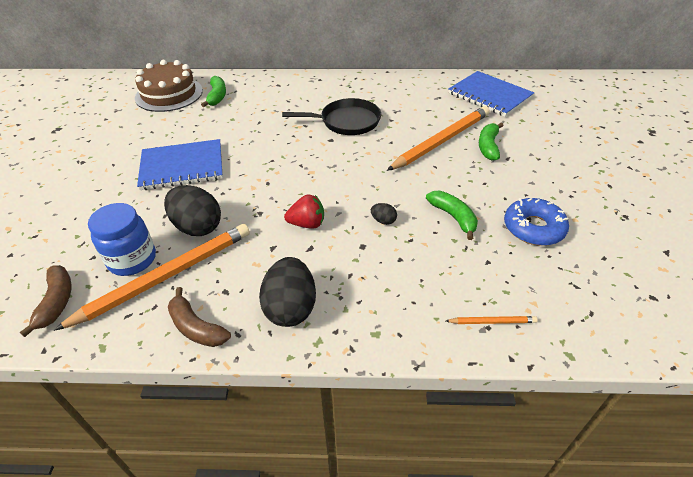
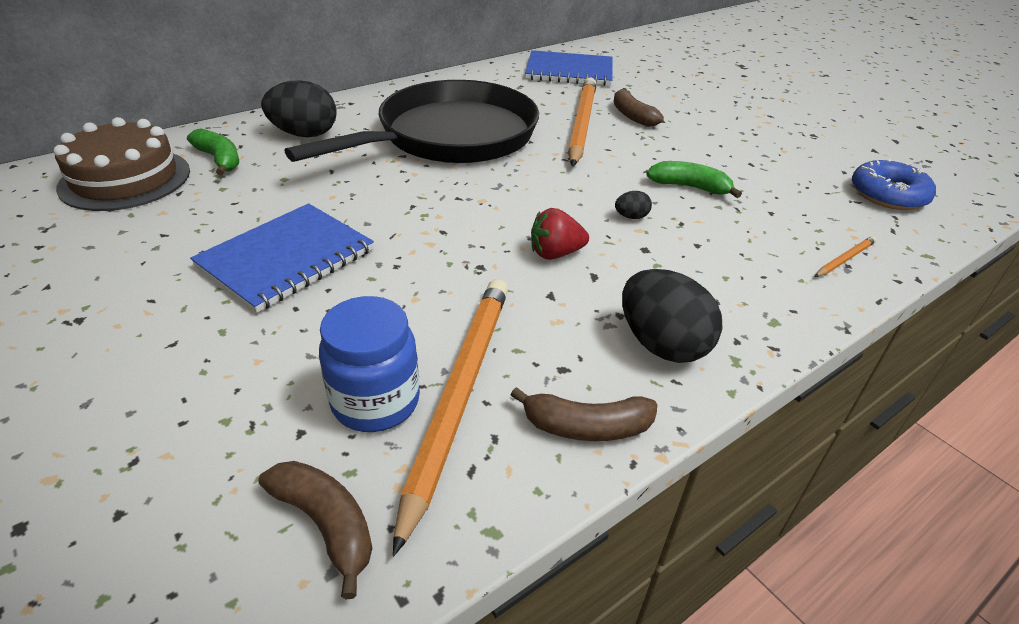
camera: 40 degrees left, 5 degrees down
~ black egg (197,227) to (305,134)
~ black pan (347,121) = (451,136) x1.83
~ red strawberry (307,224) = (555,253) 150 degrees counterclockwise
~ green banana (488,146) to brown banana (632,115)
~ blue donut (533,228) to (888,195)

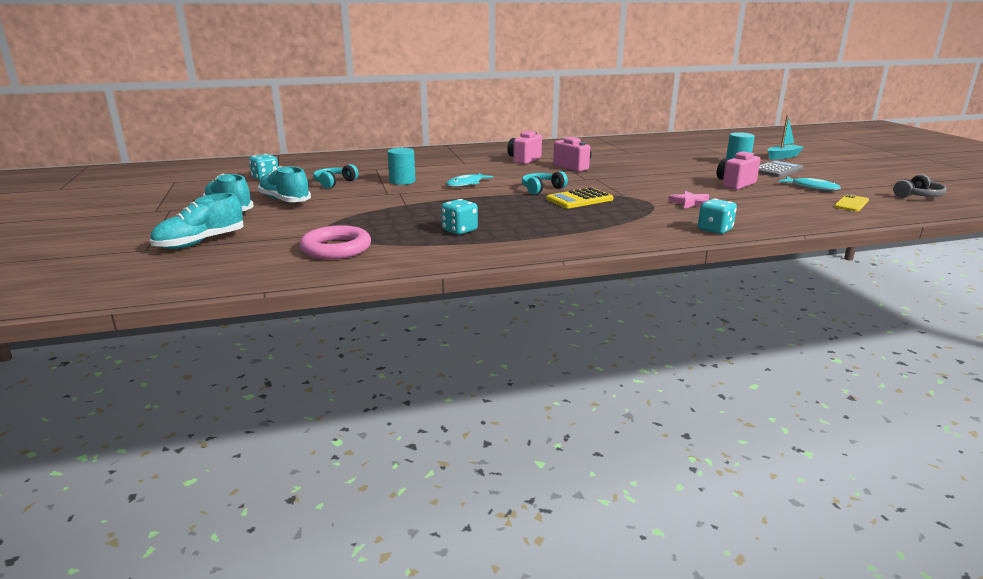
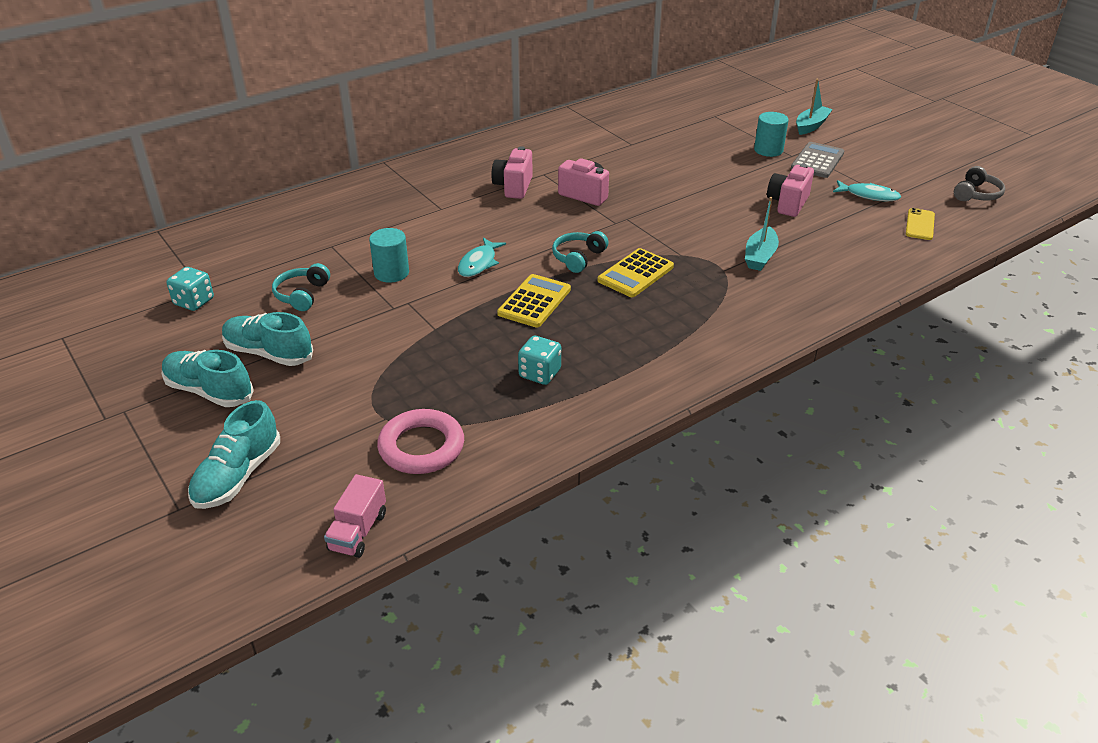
camera: 20 degrees left, 15 degrees up
~ pink star (690,203) to turquoise boat (760,256)
- turquoise dice (715,230)
+ pink truck (358,531)
+ yellow calculator (534,301)

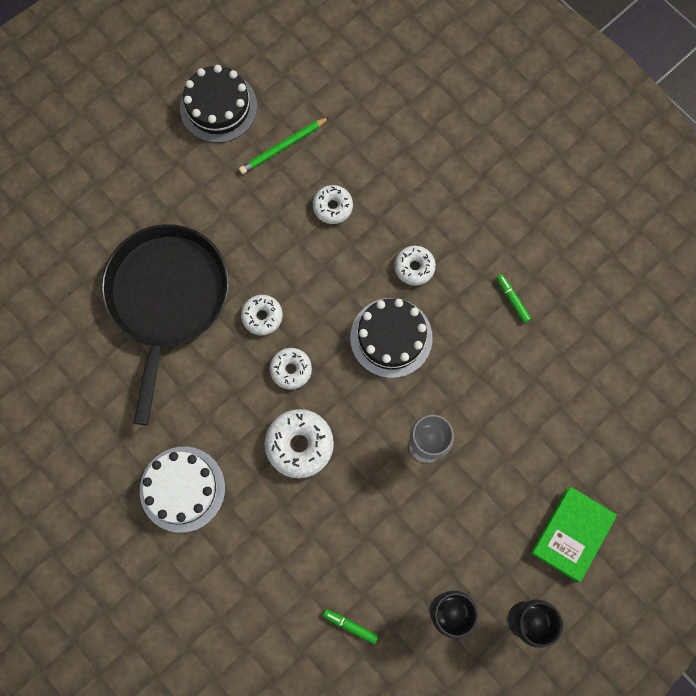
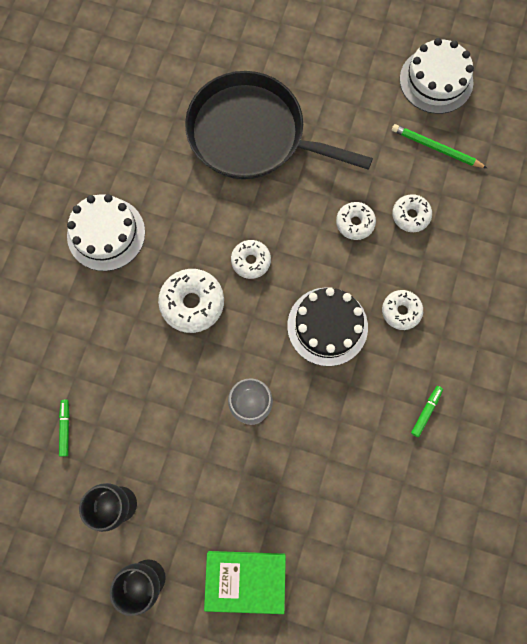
camera: 60 degrees right, 0 degrees up
~ black pan (167,298) = (252,134) 135 degrees counterclockwise
~ black cake (218,107) to white cake (436,80)
~ white donut (262,316) to (355,223)

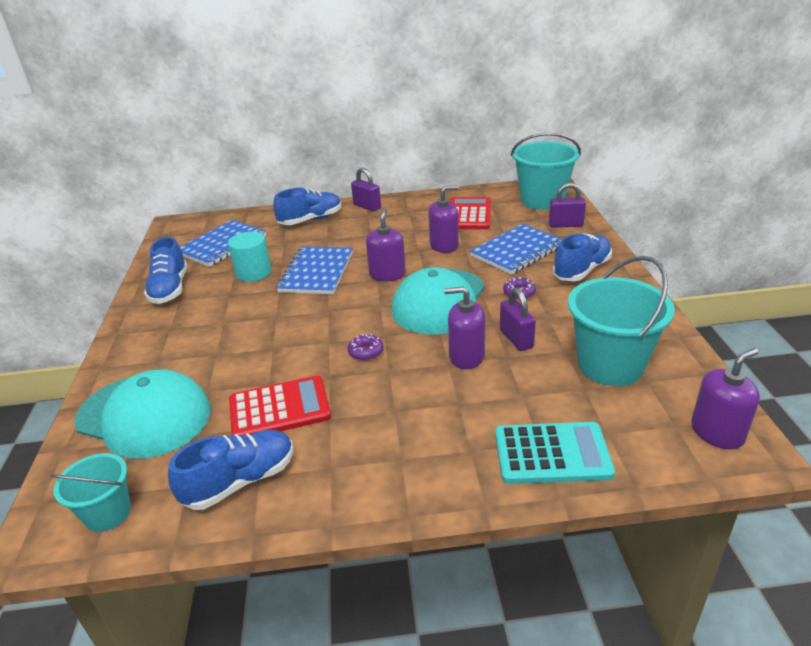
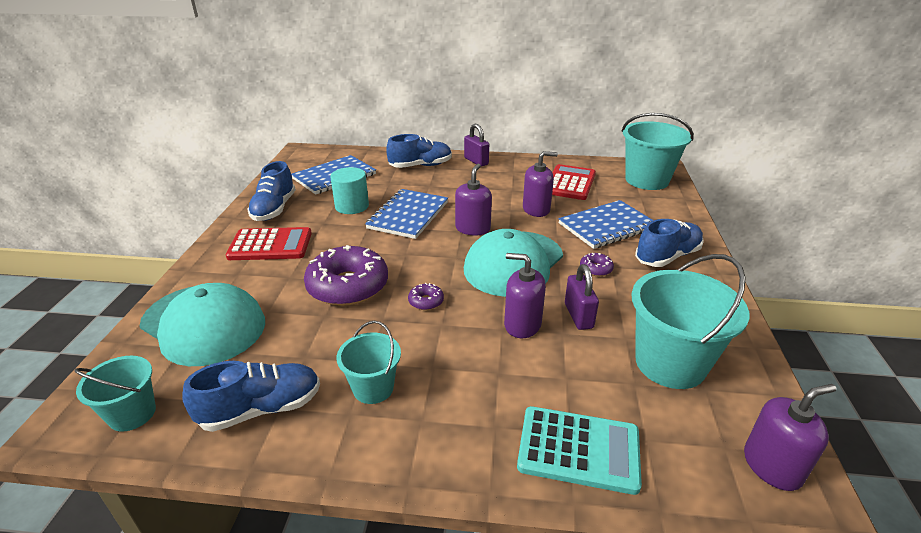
camera: 10 degrees right, 0 degrees up
~ red calculator (279,409) to (270,245)
- purple padlock (565,225)
+ purple donut (348,286)
+ turquoise bucket (373,388)

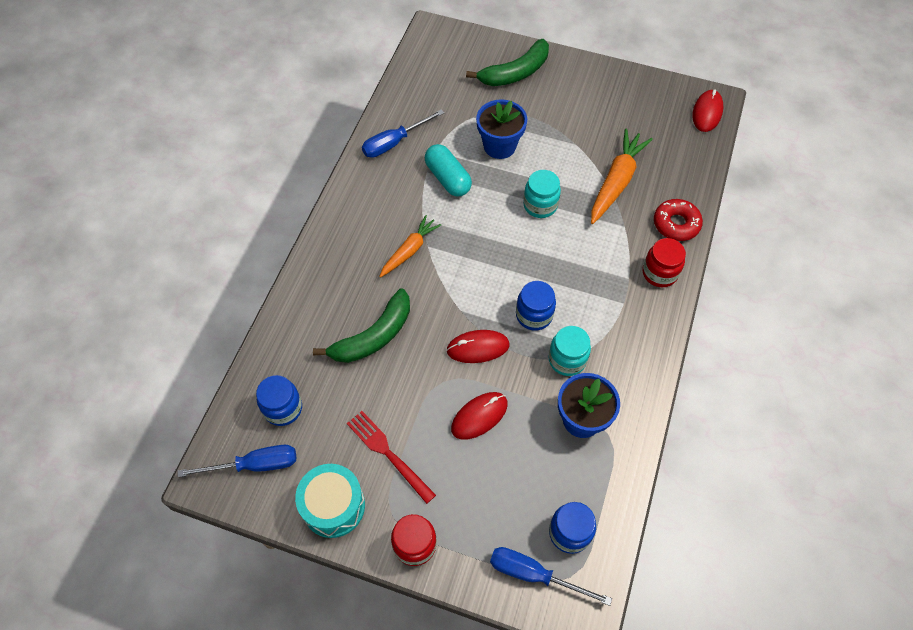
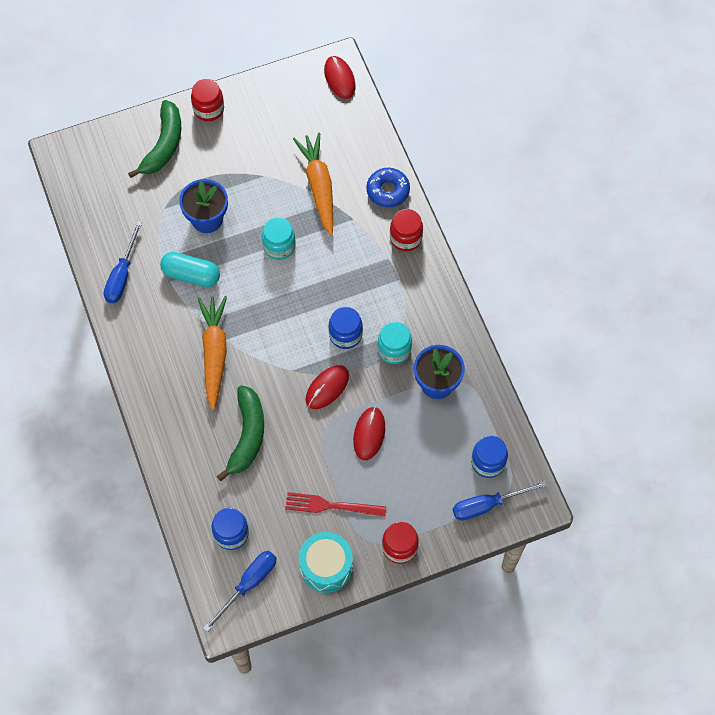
camera: 40 degrees left, 5 degrees up
~ orange carrot (409,250) = (214,353) x1.54
~ red donut (676,224) to blue donut (388,191)
+ red jar (208,109)

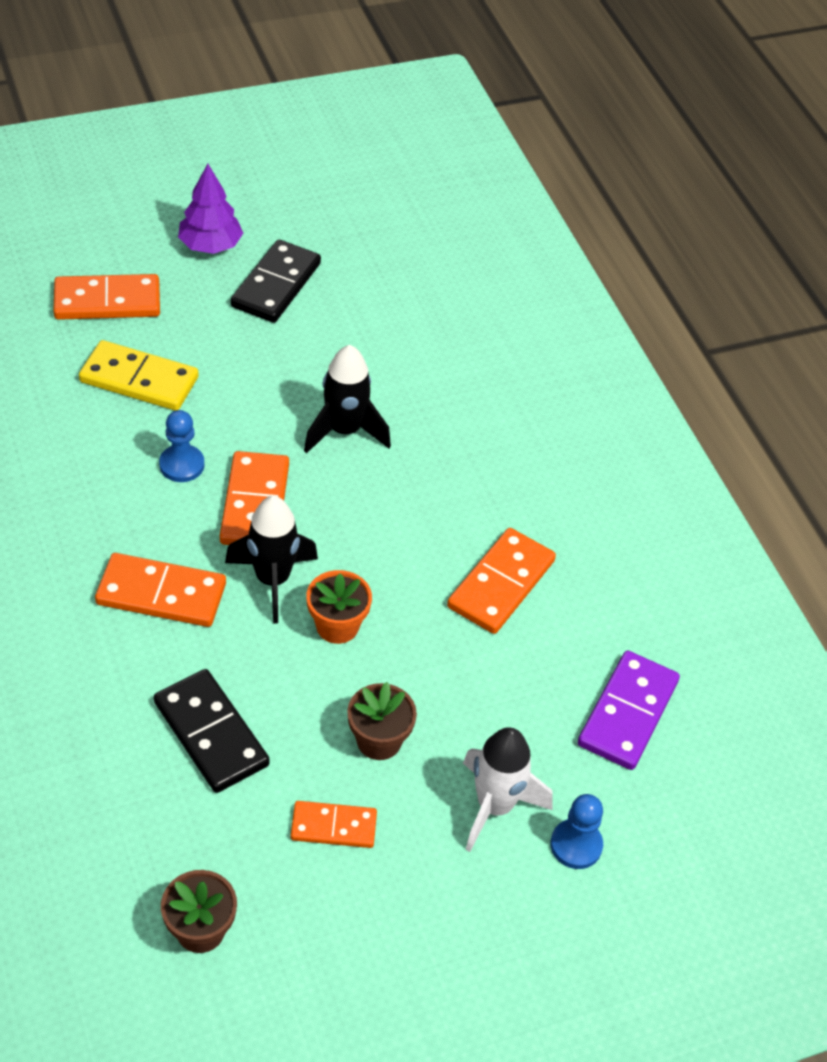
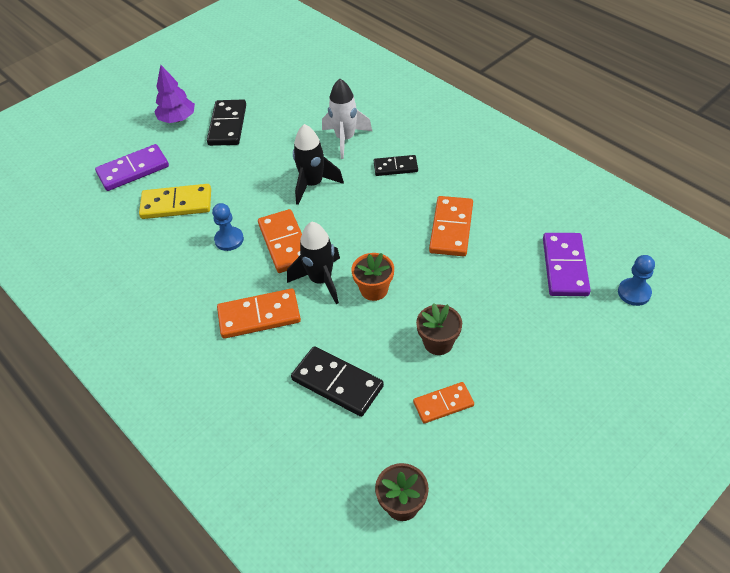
camera: 15 degrees left, 0 degrees up
~ orange domino (107,301) to purple domino (133,170)
~ white rocket (495,806) to (345,139)
~ blue pawn (576,845) to (634,293)
+ black domino (395,167)

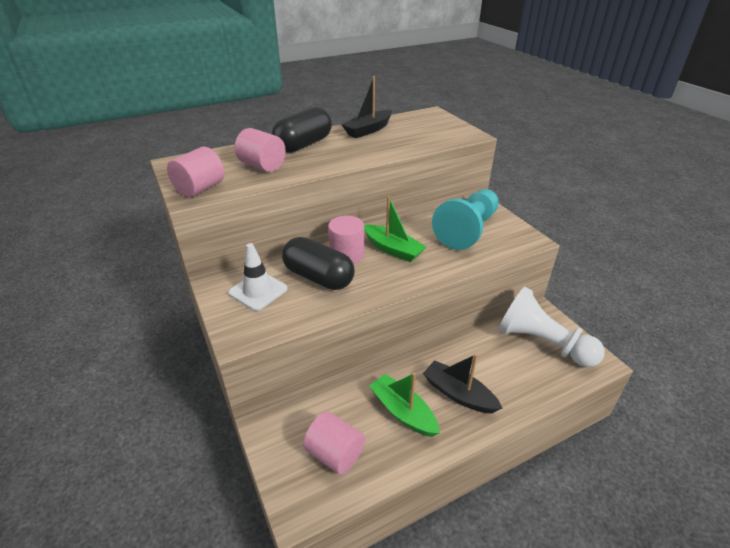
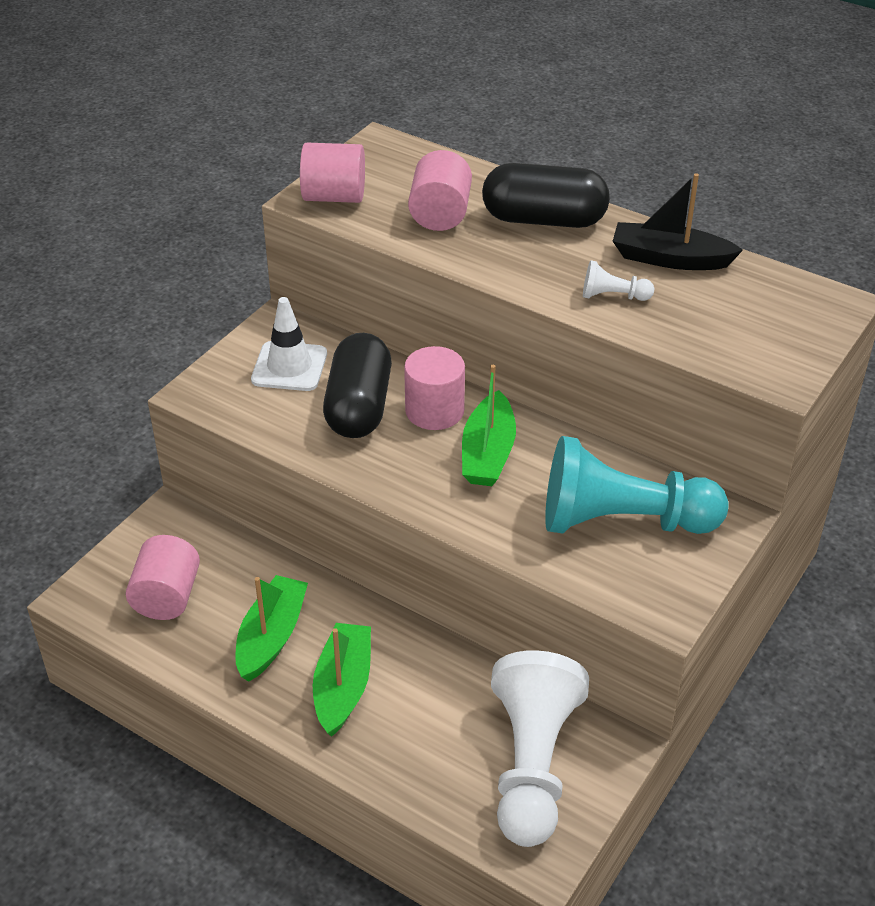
camera: 60 degrees right, 5 degrees up
~ black boat (458,394) to green boat (343,687)
+ white pawn (613,296)

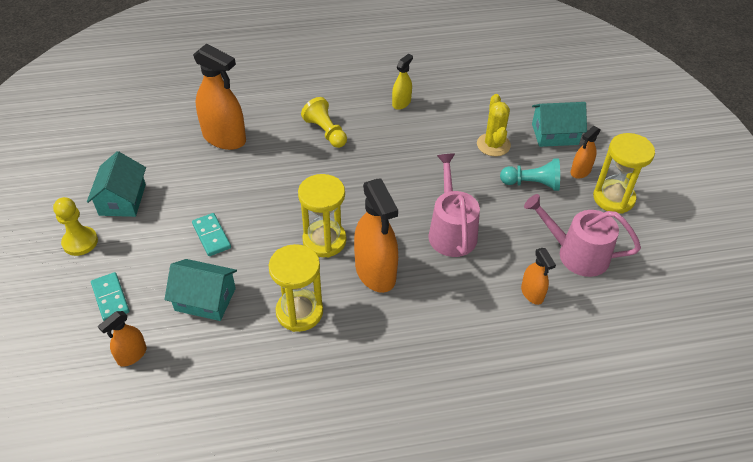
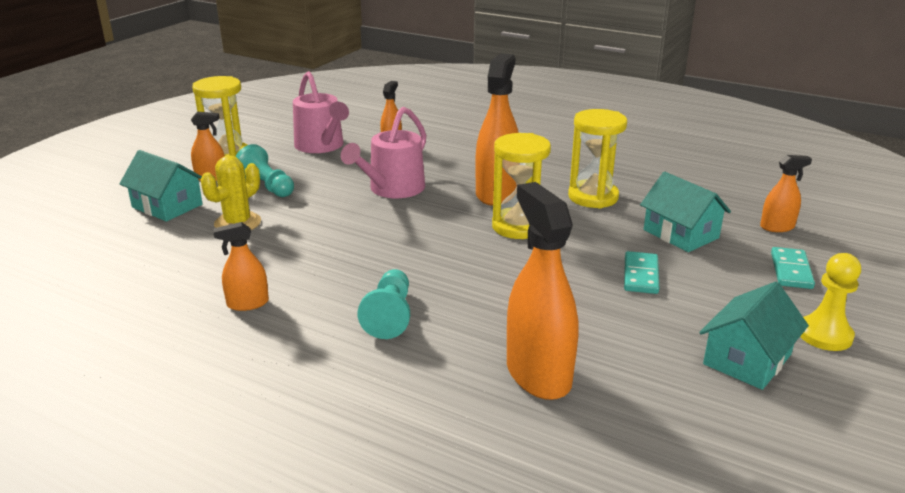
camera: 140 degrees left, 20 degrees down
~ yellow pawn (326,132) to turquoise pawn (389,316)
~ yellow spray bottle (401,103) to orange spray bottle (248,303)

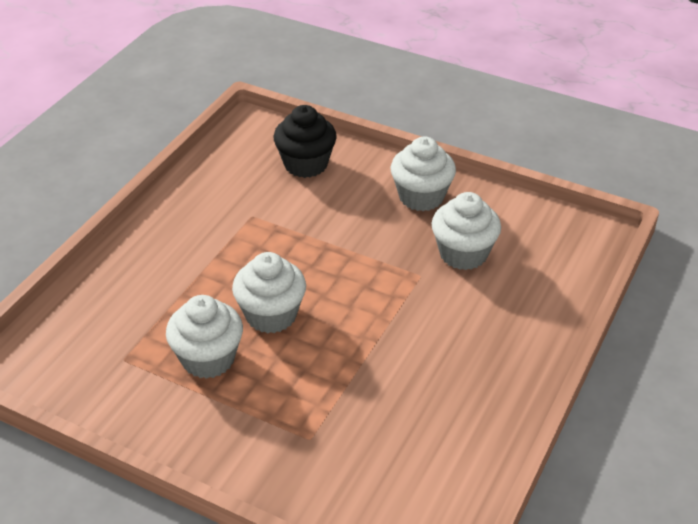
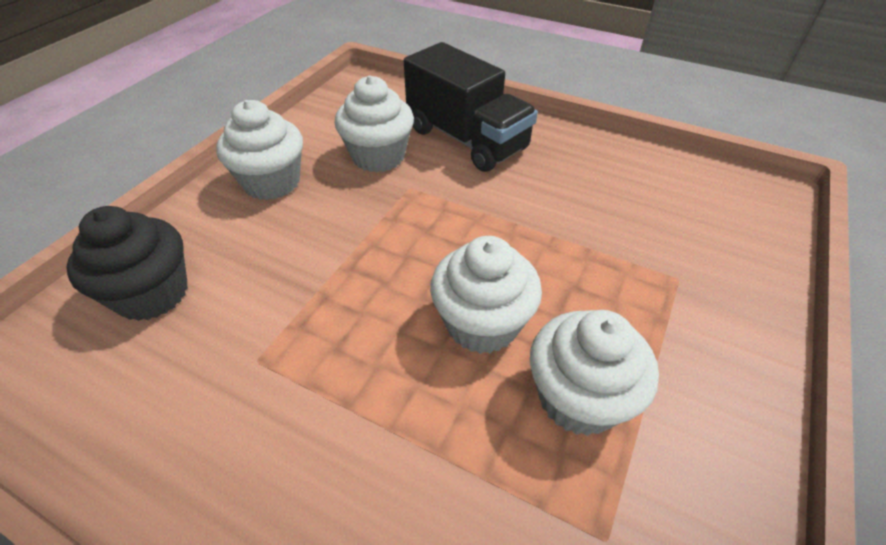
camera: 90 degrees left, 5 degrees up
+ black truck (466,139)

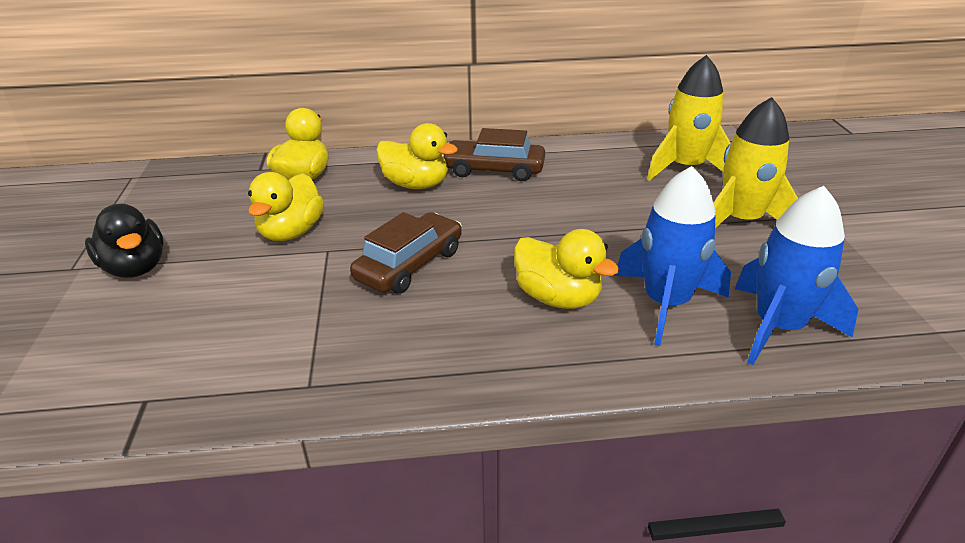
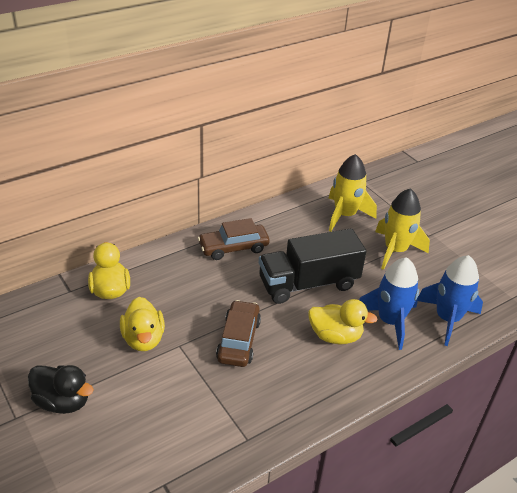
camera: 30 degrees left, 5 degrees up
- yellow duck (416,184)
+ black truck (308,283)

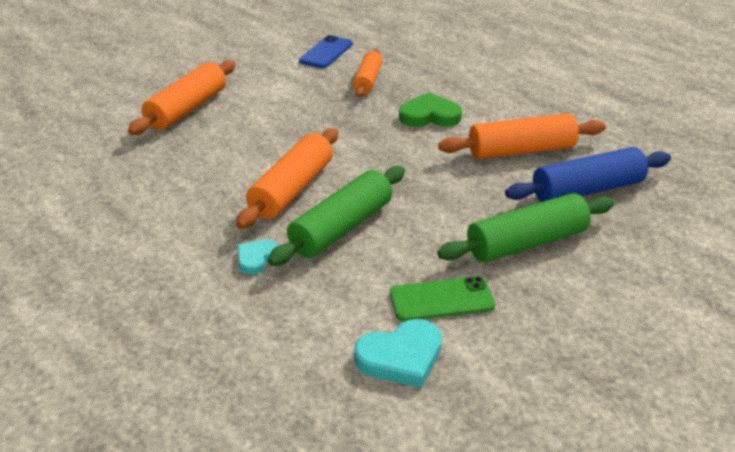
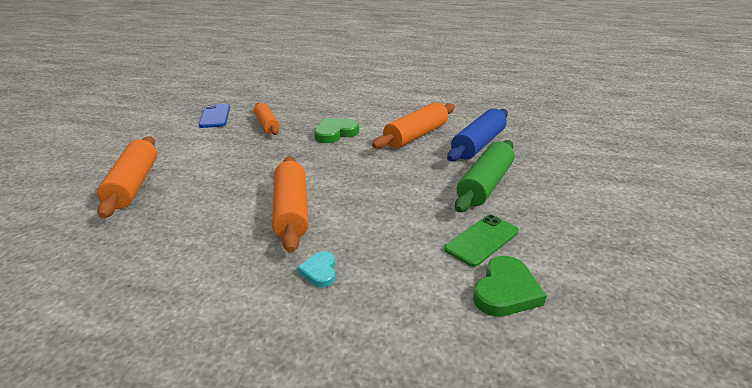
camera: 35 degrees left, 5 degrees down
- green rolling pin (341,228)
~ turquoise heart (401,357) to green heart (506,291)

